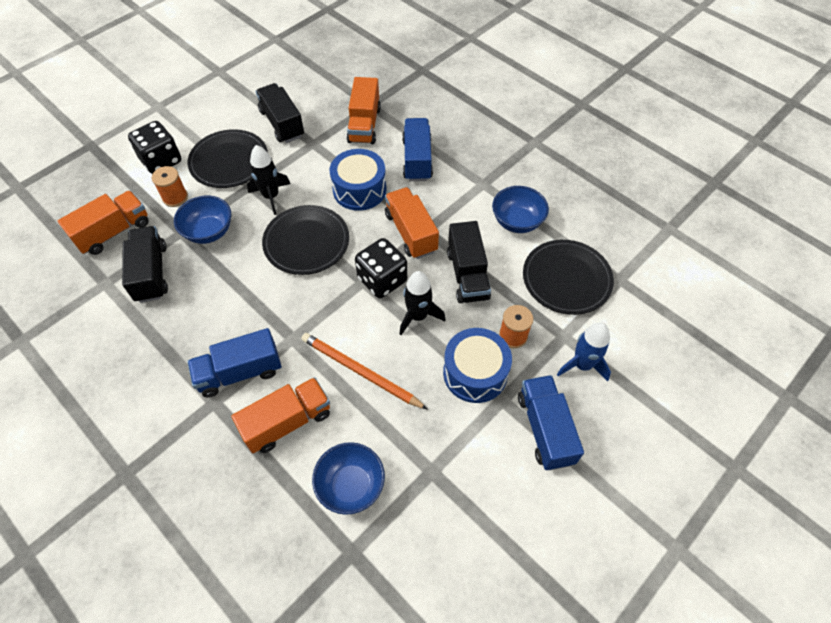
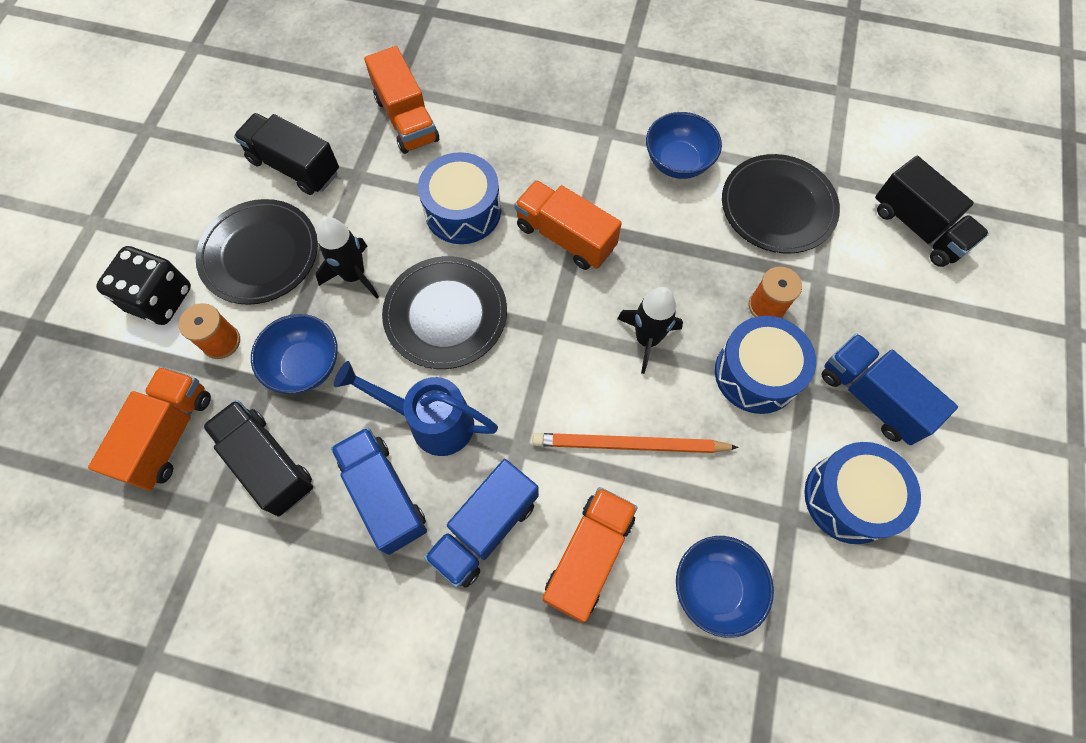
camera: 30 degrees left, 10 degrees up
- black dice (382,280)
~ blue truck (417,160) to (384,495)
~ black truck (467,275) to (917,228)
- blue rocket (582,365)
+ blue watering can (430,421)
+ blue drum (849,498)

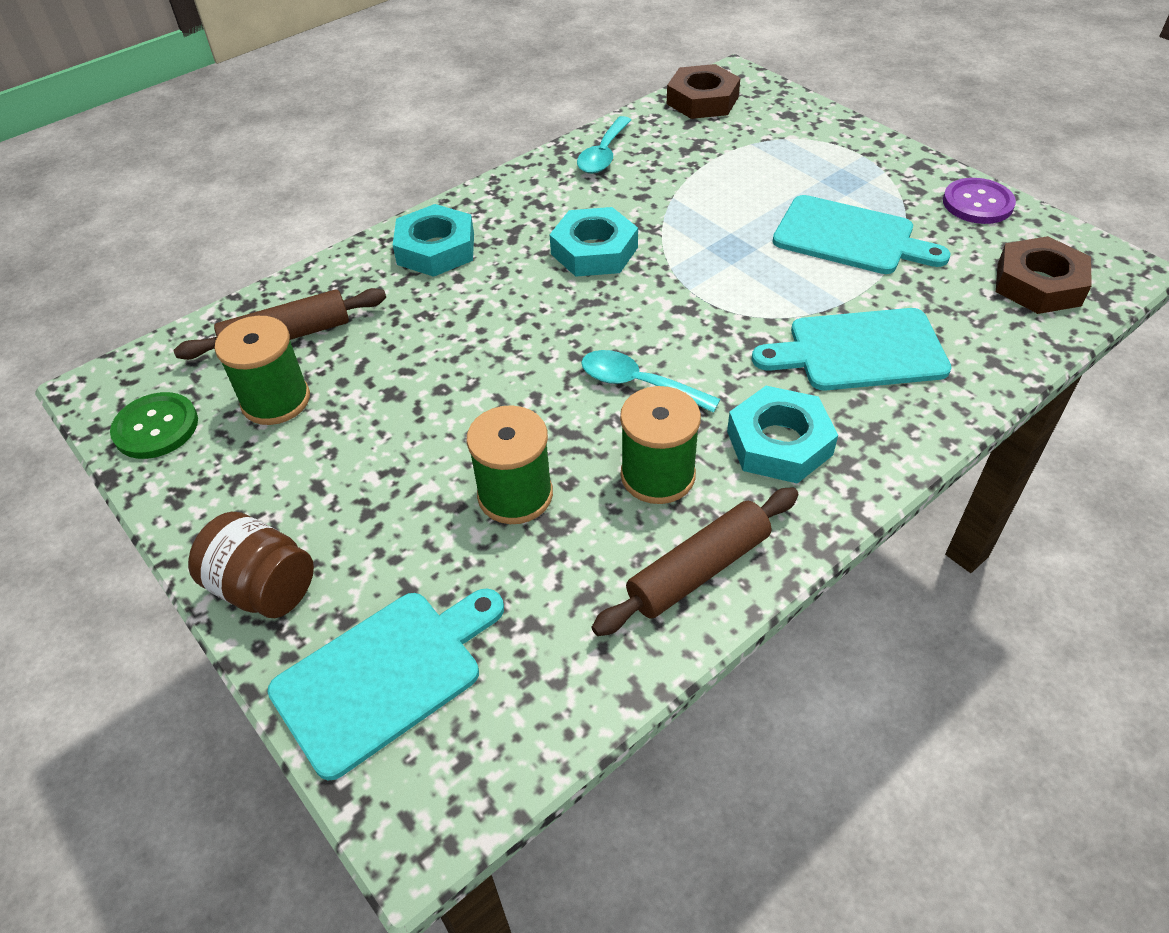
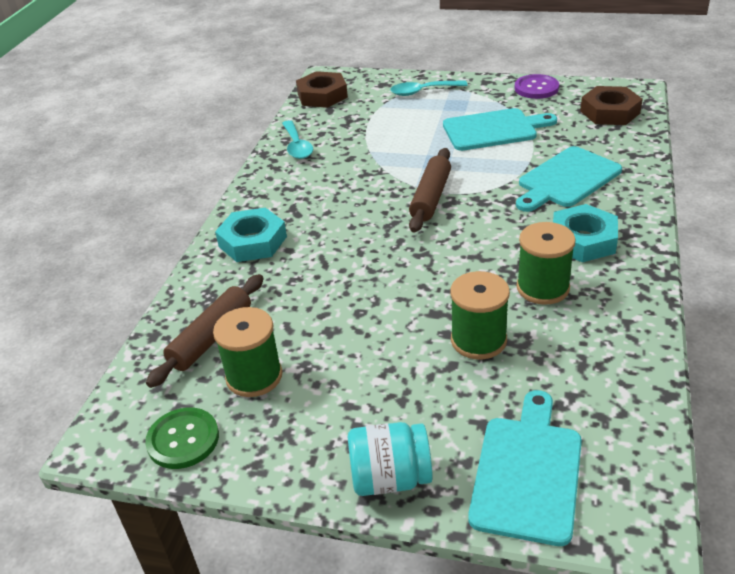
camera: 35 degrees left, 10 degrees down
~ brown jar (263,588) to turquoise jar (390,478)
- turquoise nut (594,251)
~ turquoise spoon (638,384) to (422,91)
~ brown rolling pin (699,570) to (431,197)

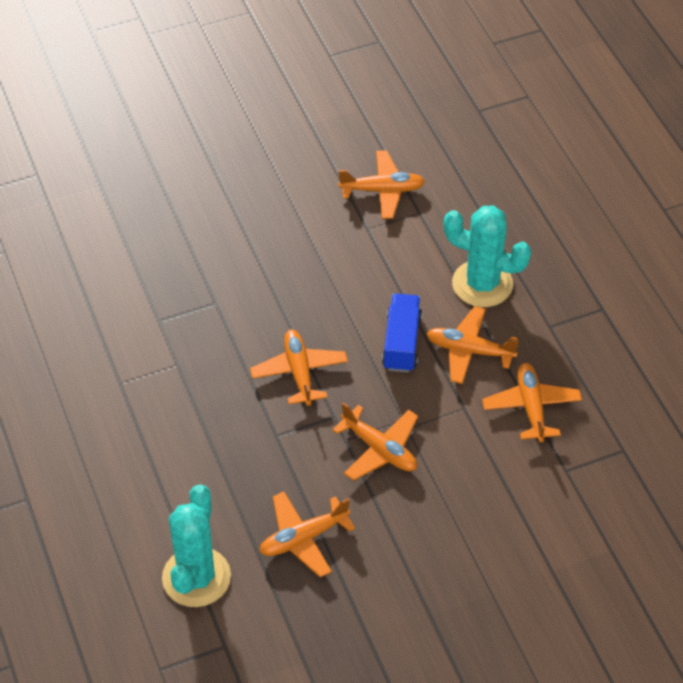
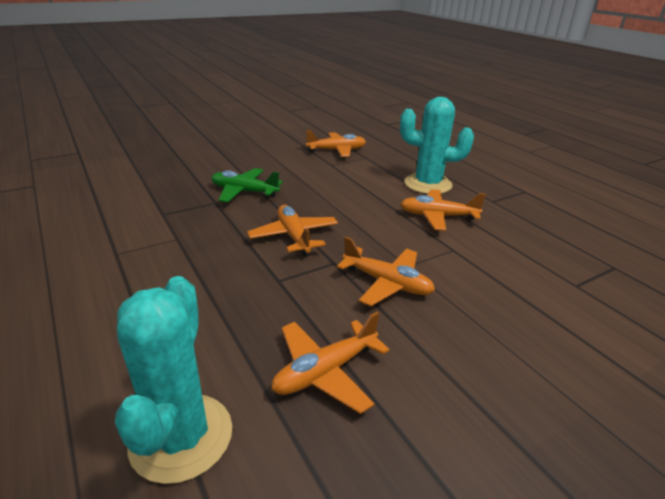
camera: 10 degrees left, 20 degrees down
- blue truck (402,343)
- orange plane (531,407)
+ green plane (244,192)

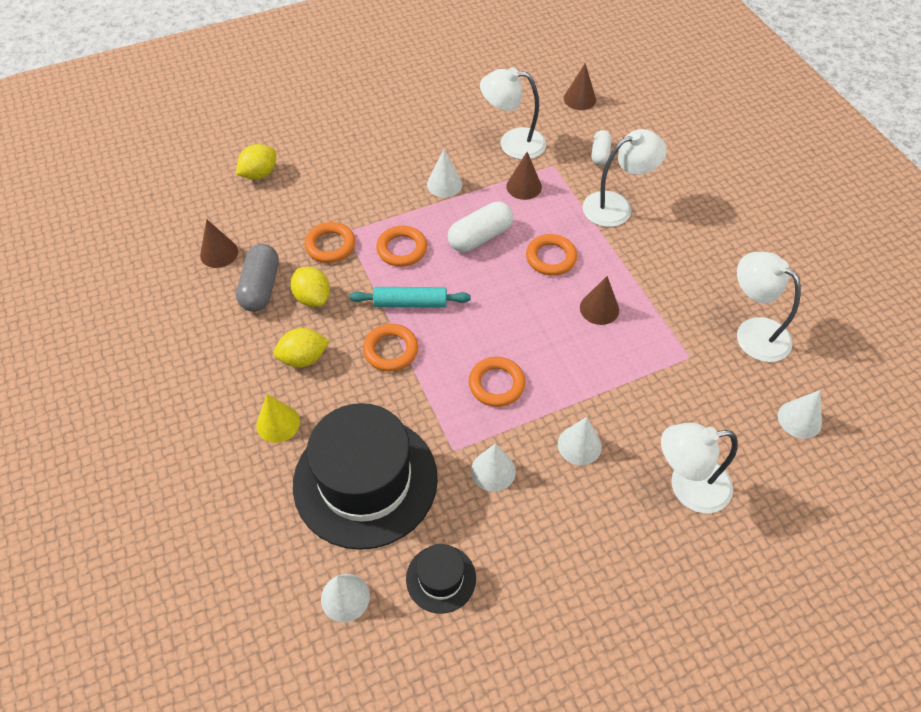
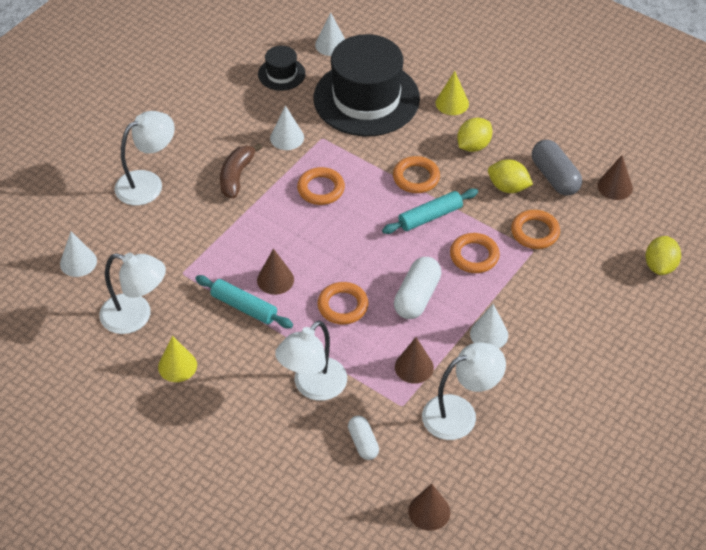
camera: 150 degrees right, 5 degrees down
~ white cone (579,445) to brown banana (236,176)
+ yellow cone (177,366)
+ turquoise rolling pin (244,307)

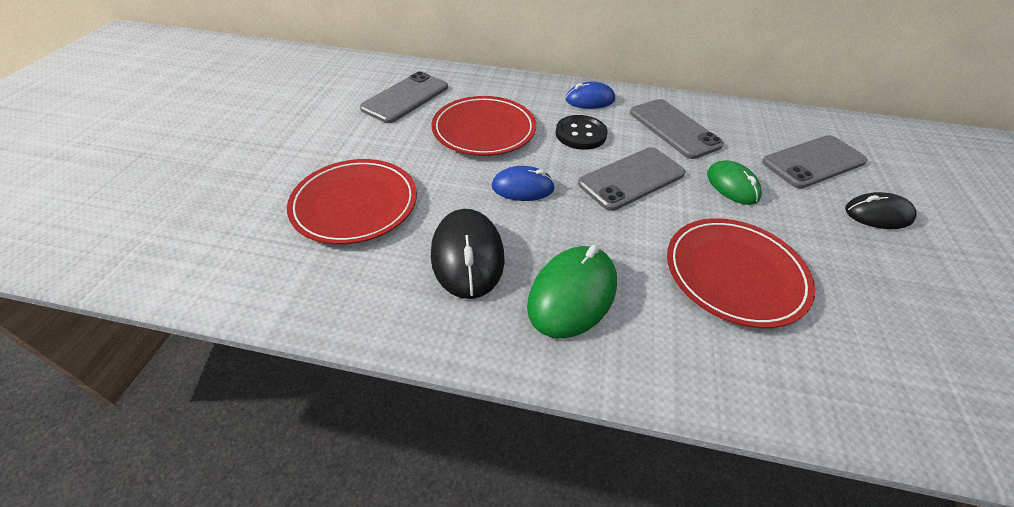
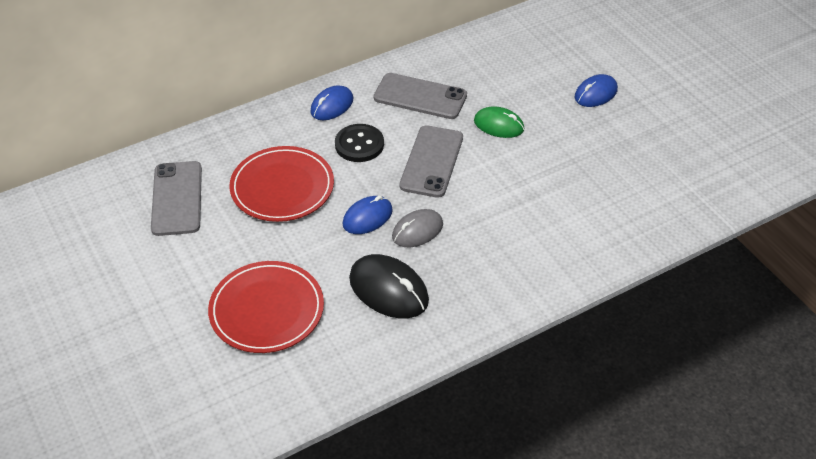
camera: 40 degrees left, 0 degrees up
- green mouse (572,294)
- red plate (734,274)
- grey phone (813,162)
~ black mouse (877,214) to blue mouse (595,93)
+ grey mouse (417,230)

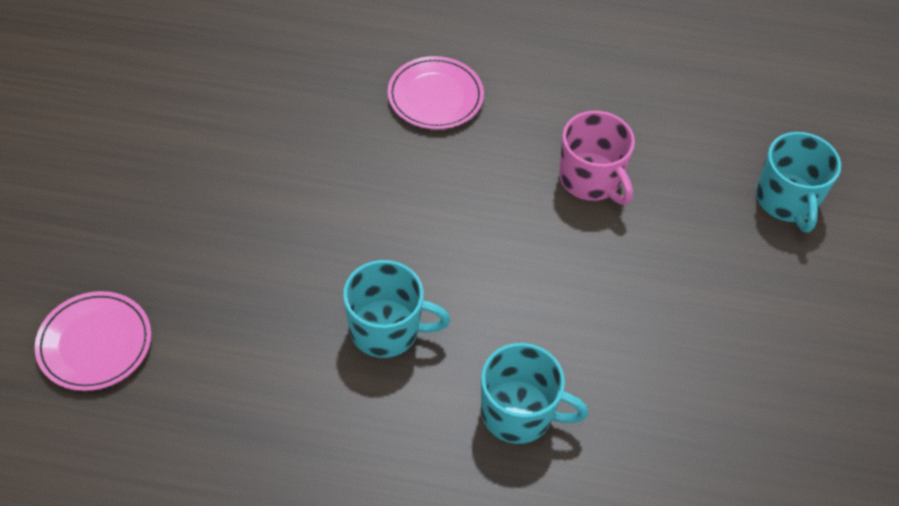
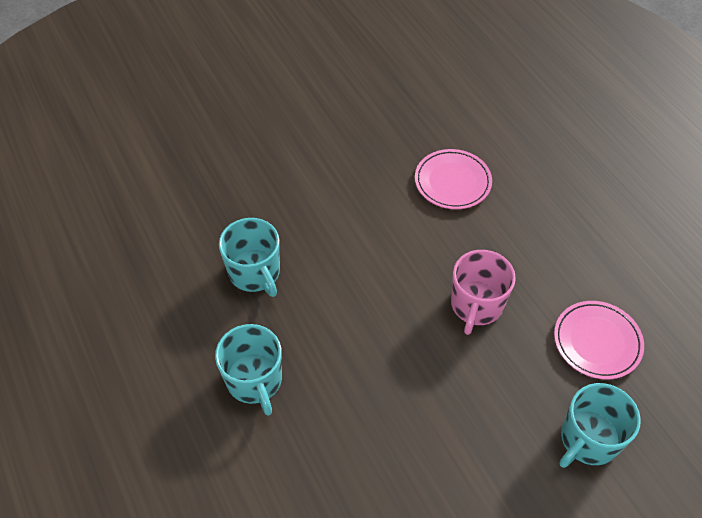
camera: 55 degrees right, 0 degrees up
~ pink plate (95,344) to (597,342)

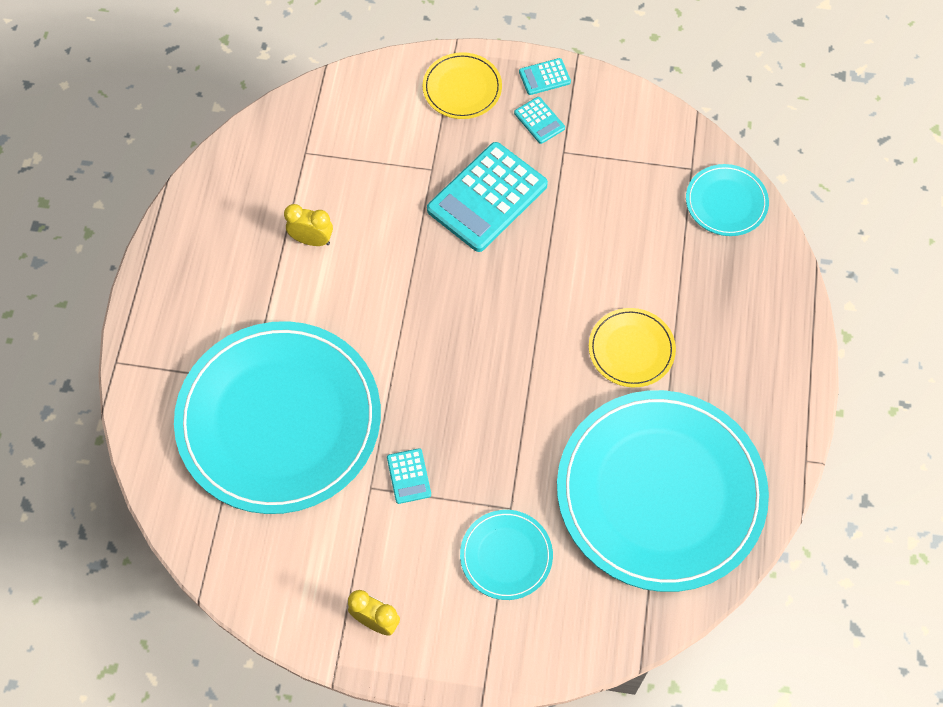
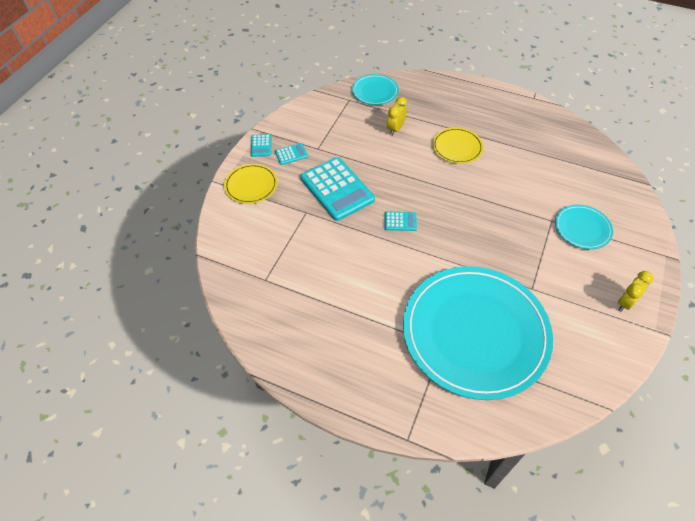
camera: 75 degrees left, 10 degrees down
~ yellow clock (312,240) to (395,129)
~ turquoise calculator (409,476) to (400,221)
- turquoise plate (660,492)

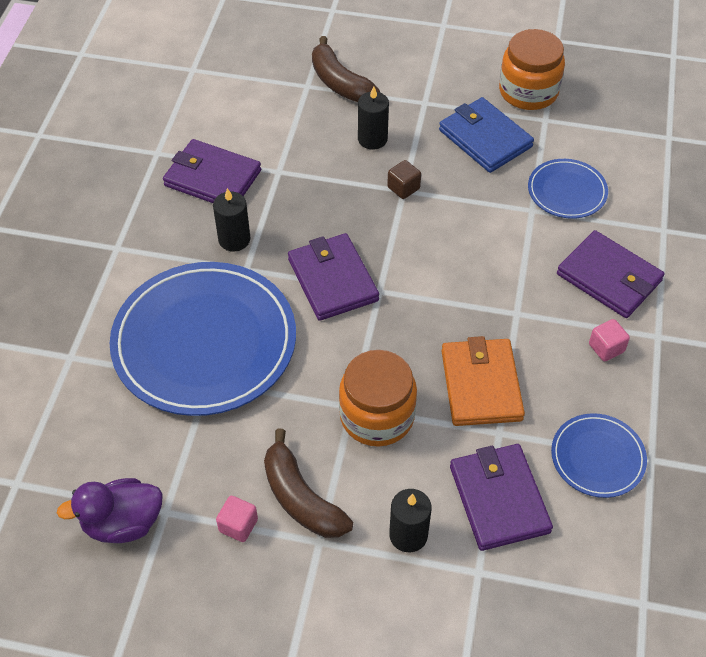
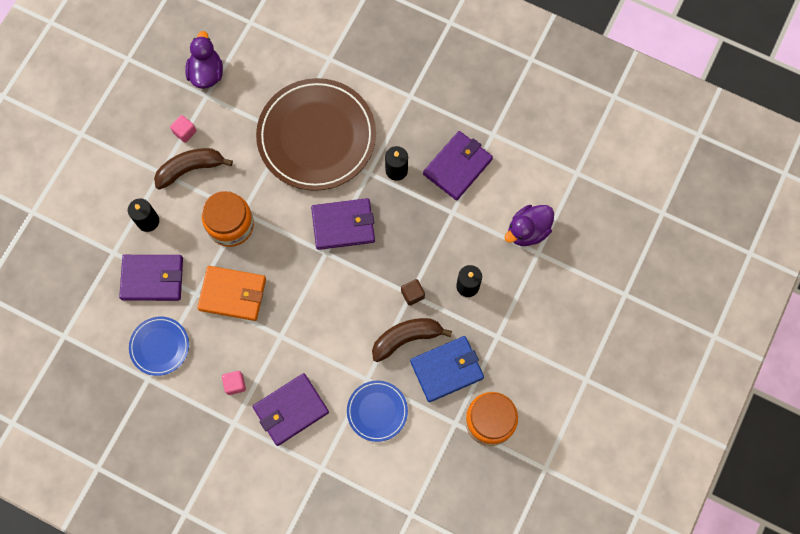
camera: 105 degrees right, 20 degrees up
~ blue plate (204,342) to brown plate (316,136)
~ brown banana (339,82) to (406,338)
+ purple duck (527,231)

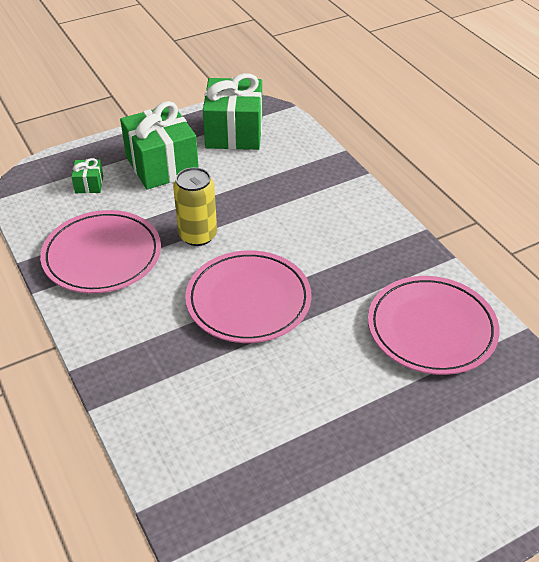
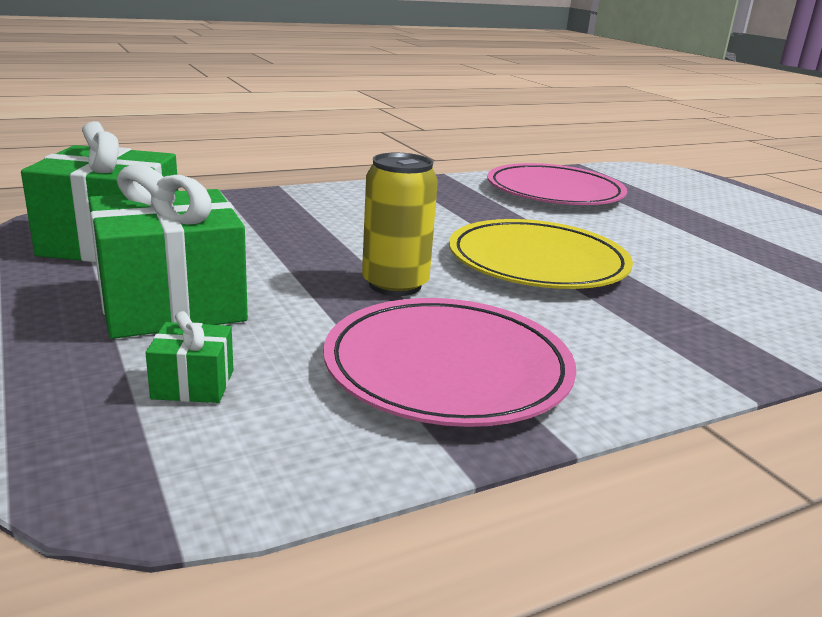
camera: 90 degrees left, 20 degrees down
~ pink plate (248,300) to yellow plate (537,262)

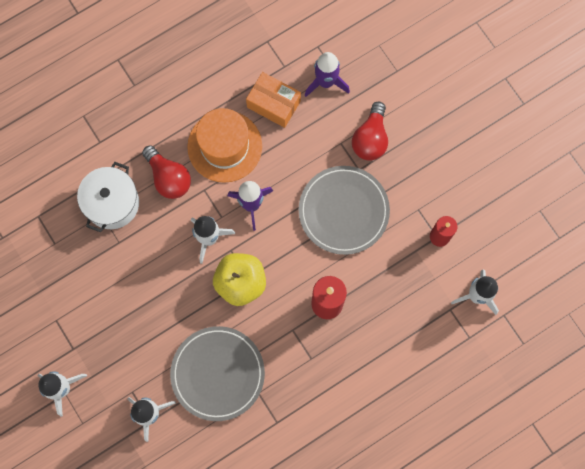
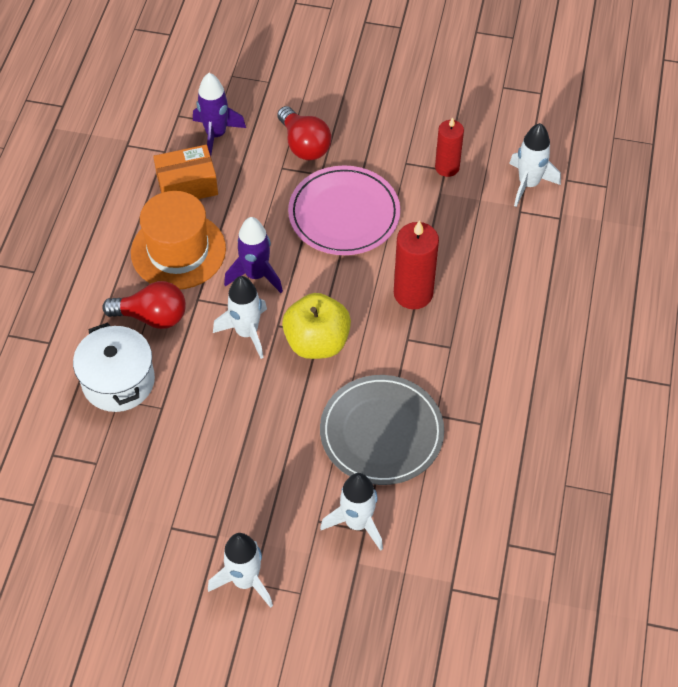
camera: 45 degrees left, 20 degrees down
~ grey plate (343,211) to pink plate (344,214)

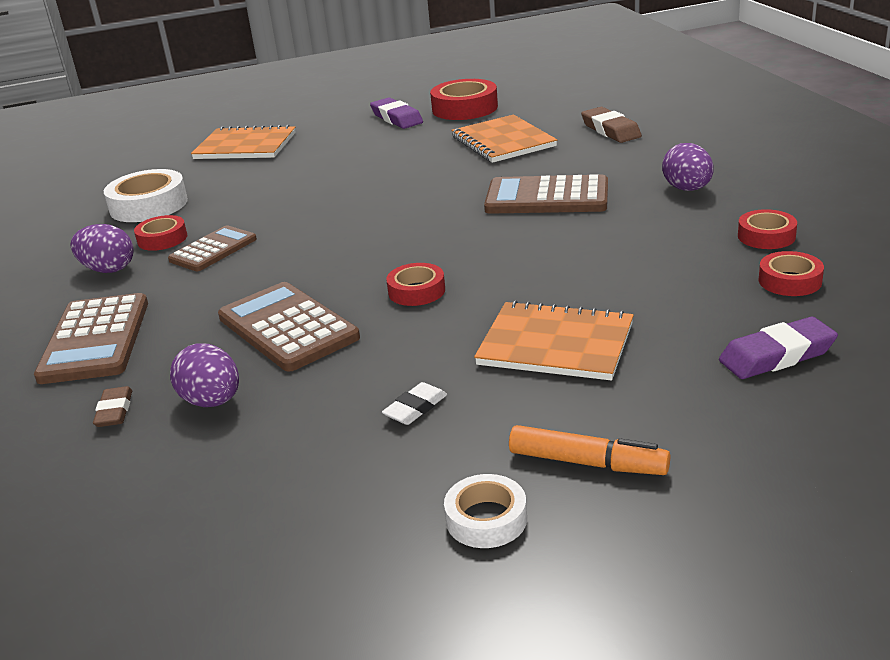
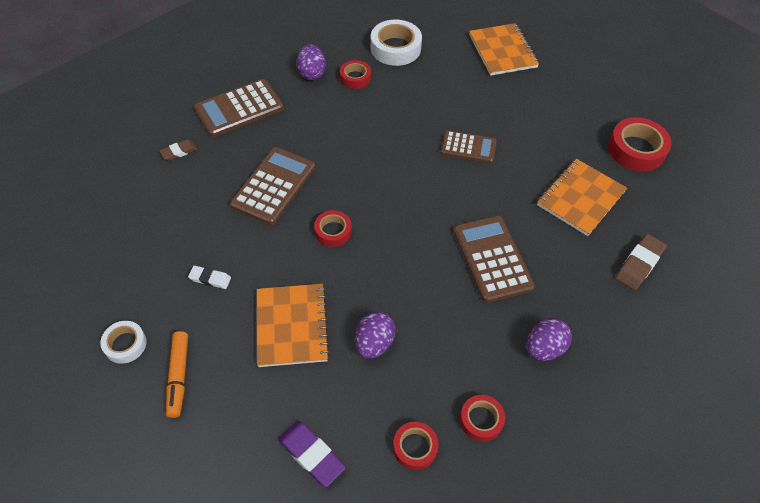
camera: 60 degrees right, 25 degrees up
~ brown calculator (213,250) to (468,147)
~ purple egg (212,401) to (374,343)
- purple eraser (396,118)

